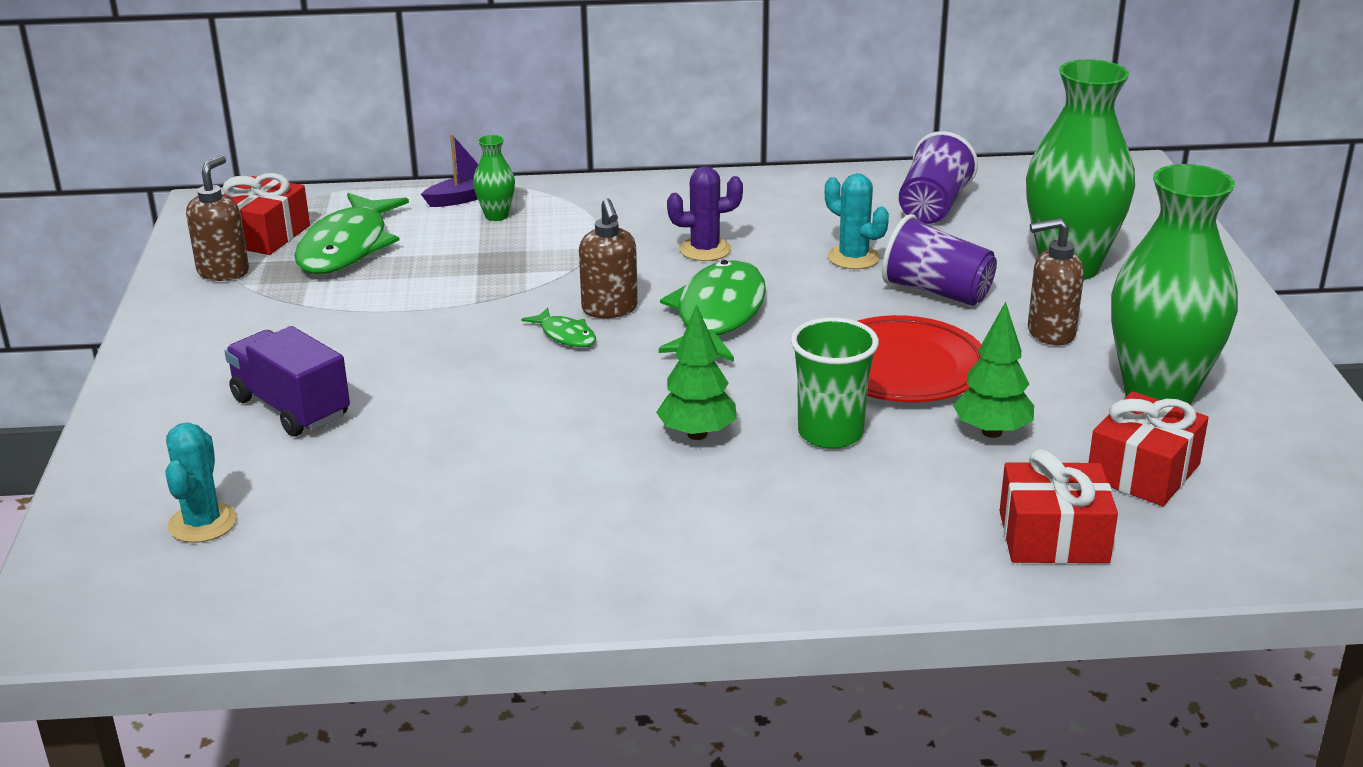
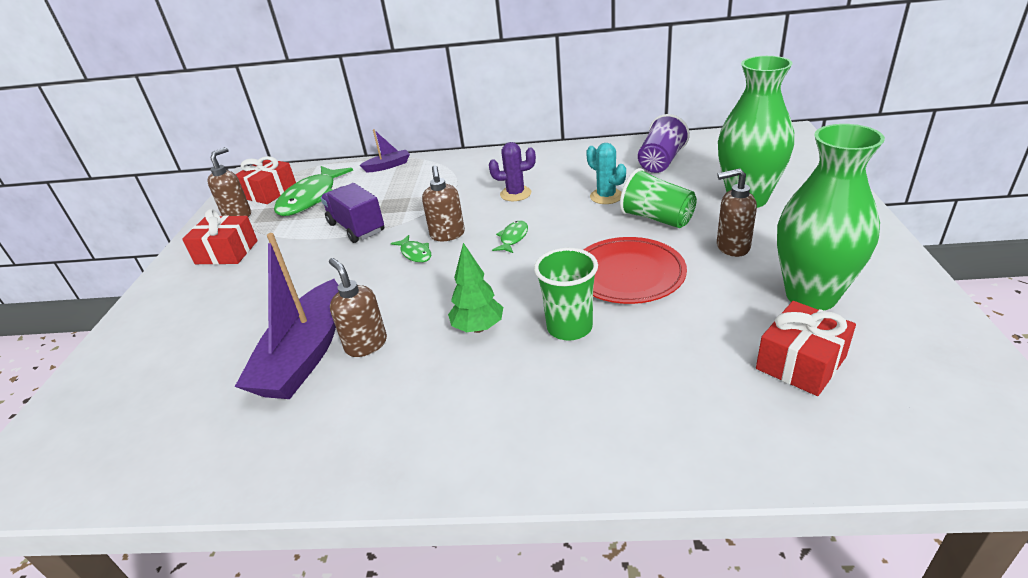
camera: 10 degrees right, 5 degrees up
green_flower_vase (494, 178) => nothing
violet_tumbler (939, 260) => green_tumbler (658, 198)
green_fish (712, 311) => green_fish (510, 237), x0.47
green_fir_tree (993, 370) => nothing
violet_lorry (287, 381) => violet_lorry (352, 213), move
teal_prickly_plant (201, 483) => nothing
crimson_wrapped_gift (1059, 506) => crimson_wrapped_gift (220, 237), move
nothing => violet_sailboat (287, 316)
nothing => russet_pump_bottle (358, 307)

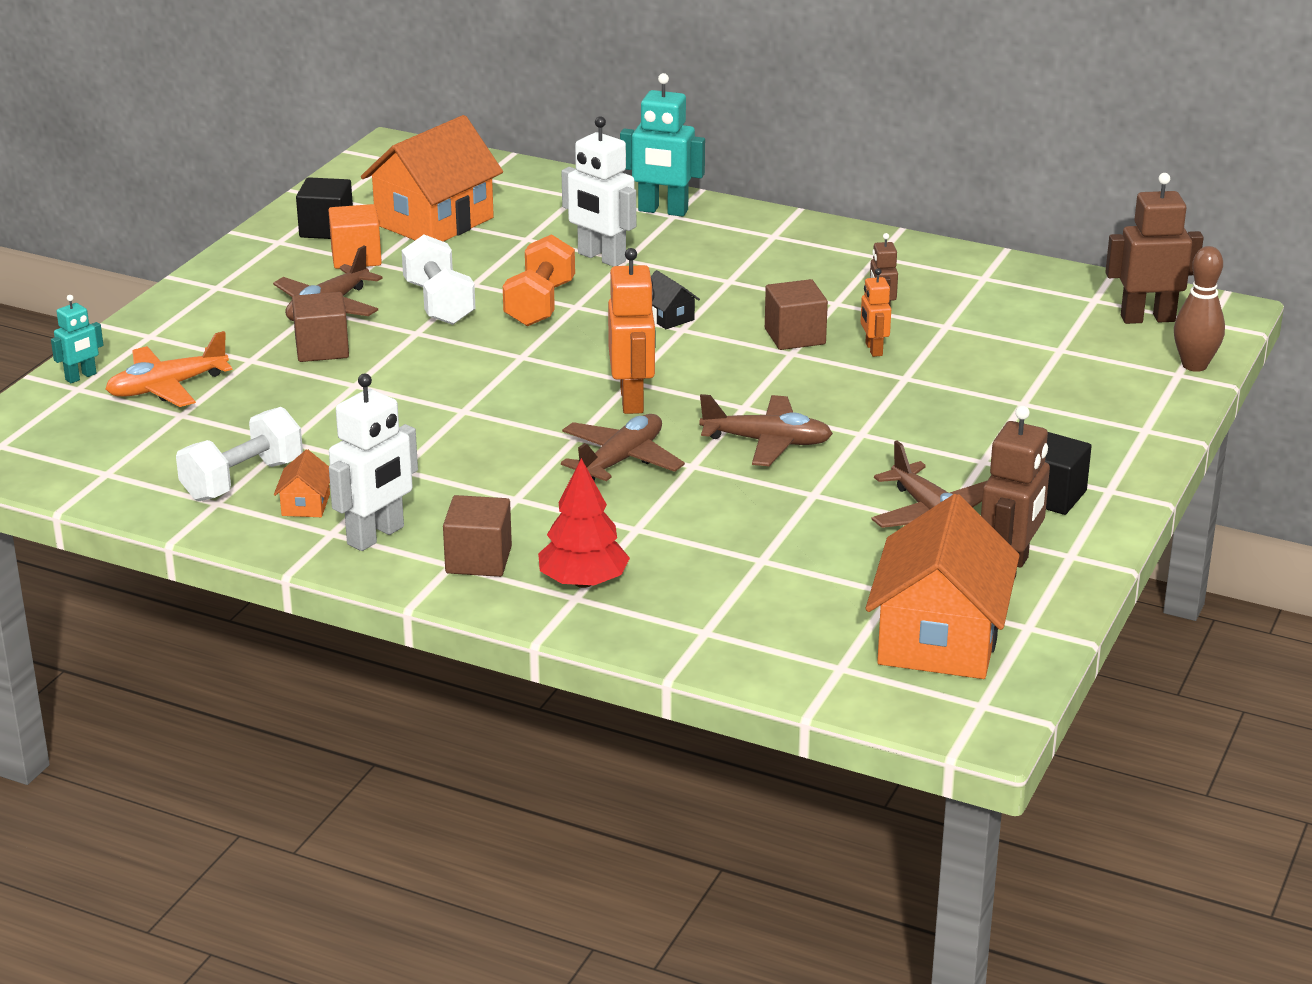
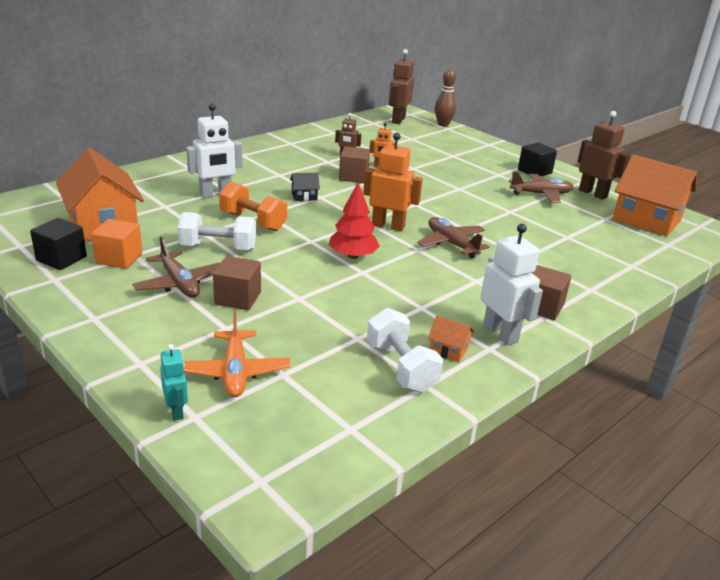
camera: 70 degrees left, 0 degrees up
teal_robot (662, 145) => nothing
russet_toy_plane (766, 430) => nothing
crimson_fir_tree (584, 523) => crimson_fir_tree (354, 220), move

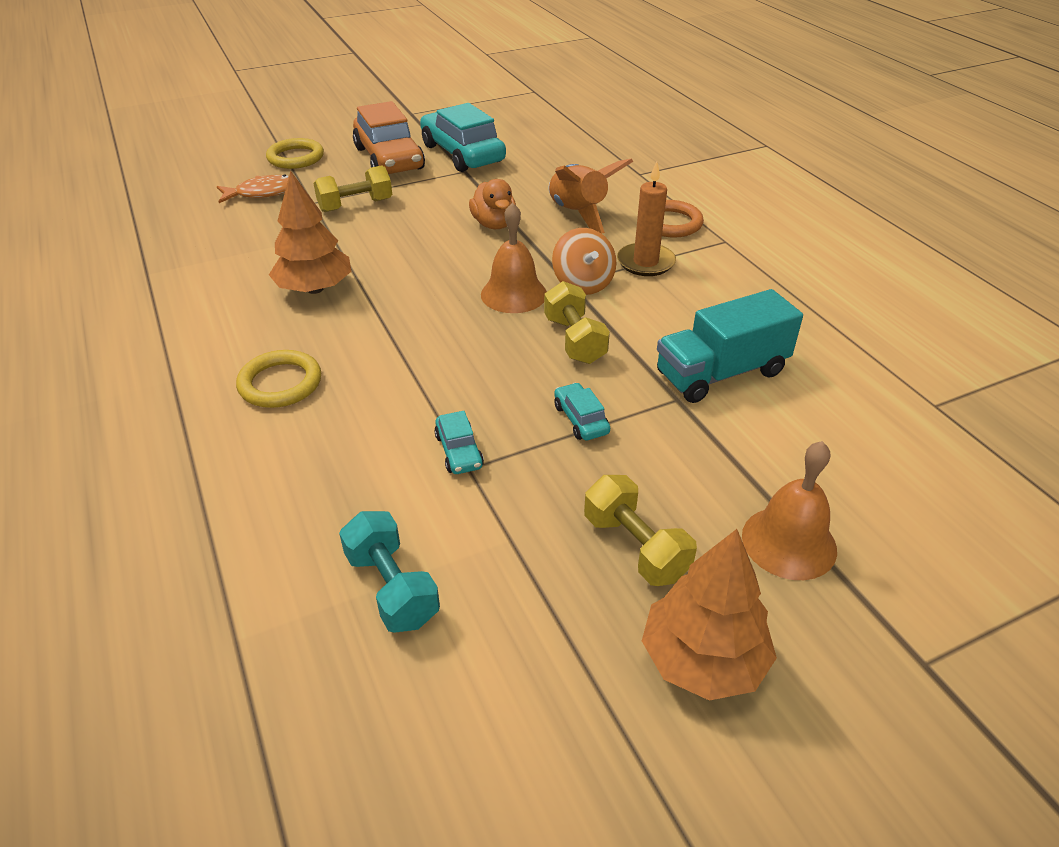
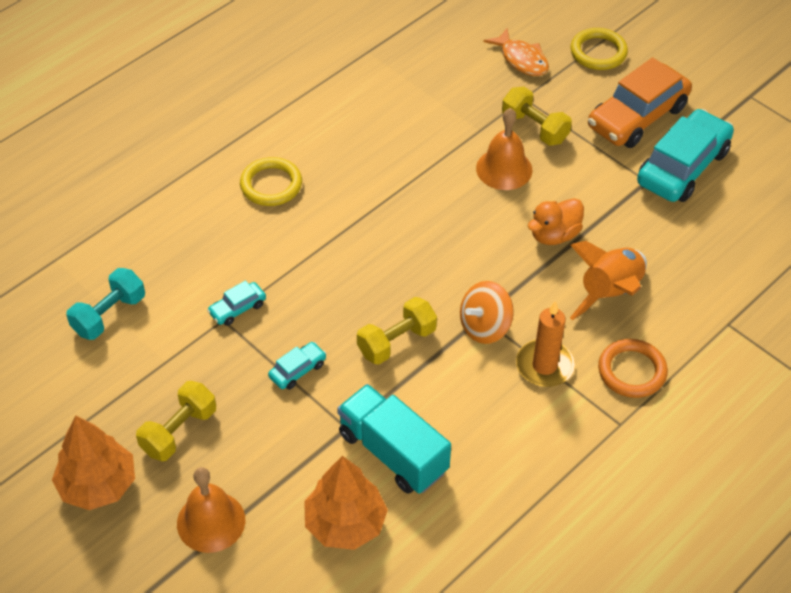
camera: 70 degrees right, 10 degrees up
bright_orange_fir_tree (310, 232) => bright_orange_fir_tree (346, 503), move
bright_orange_bell (514, 257) => bright_orange_bell (504, 149), move

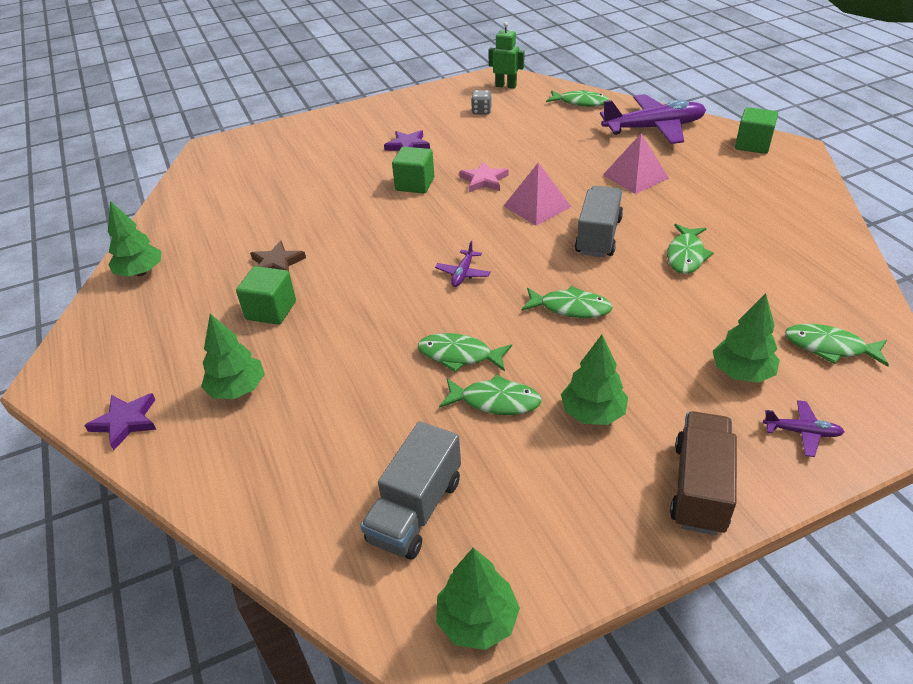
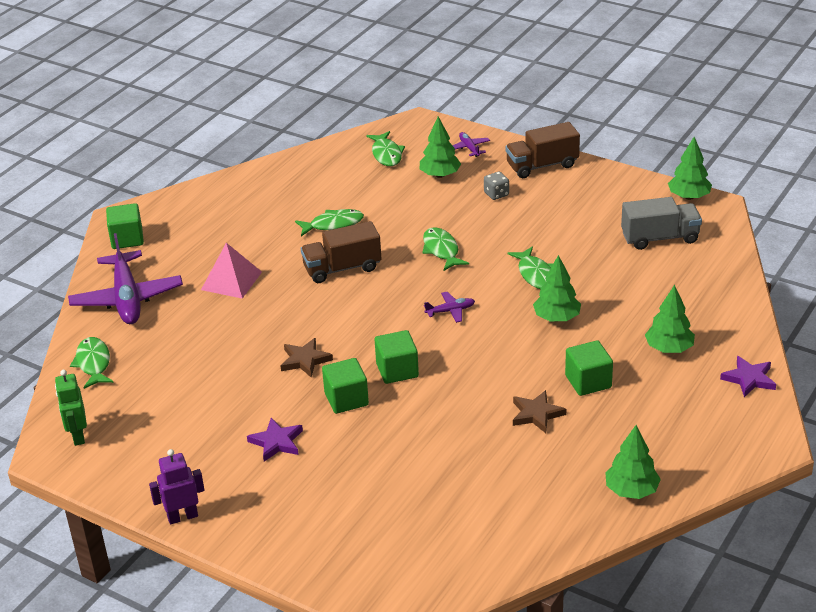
camera: 125 degrees left, 5 degrees down
grey_dice (481, 102) => grey_dice (496, 186), move
violet_toy_plane (653, 119) => violet_toy_plane (125, 278), 150 degrees counterclockwise
pink_star_shape (483, 176) => russet_star_shape (306, 358)
pink_pyramid_shape (537, 194) => nothing
grey_lorry (599, 221) => russet_lorry (341, 252)
green_fir_tree (594, 380) => green_fir_tree (557, 288), move
green_fish (490, 394) => nothing
nothing => green_cube (397, 357)
nothing => violet_robot (177, 487)

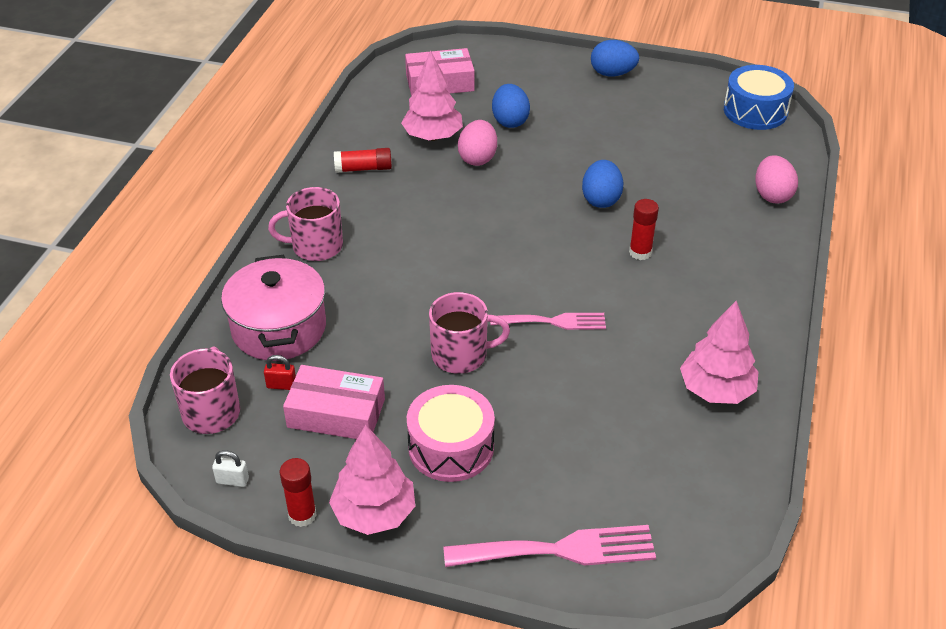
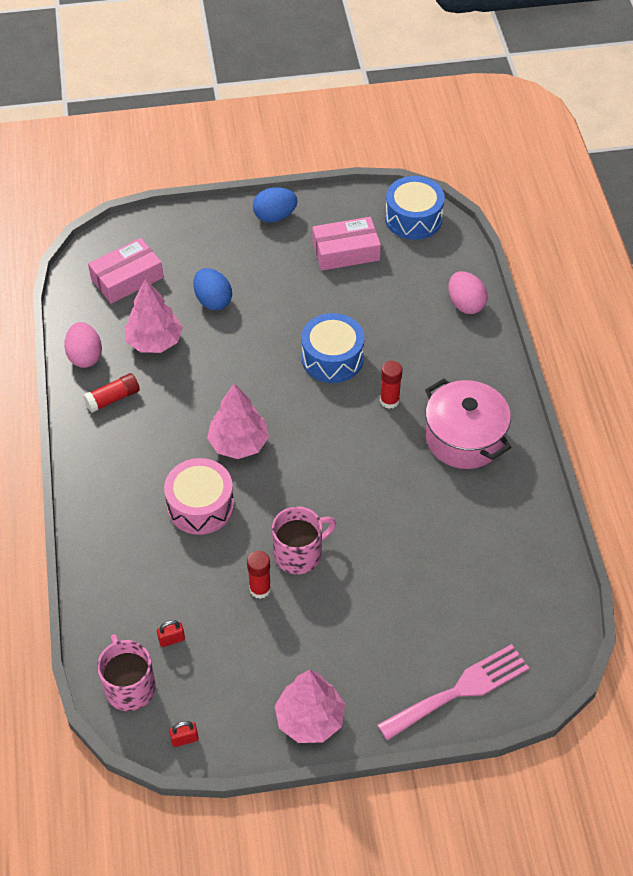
camera: 25 degrees left, 10 degrees up
pink_toy_egg (477, 143) => pink_toy_egg (83, 345), move
cobalt_toy_egg (603, 184) => cobalt_snare_drum (333, 348)
pink_mug (305, 224) => nothing
pink_cooking_pot (273, 308) => pink_cooking_pot (468, 424), move
pink_fir_tree (719, 352) => pink_fir_tree (238, 421), move
pink_dinner_fork (548, 321) => nothing
pink_parcel (334, 402) => pink_parcel (346, 244), move
pink_snare_drum (451, 433) => pink_snare_drum (199, 496), move
white_padlock (230, 468) => crimson_padlock (184, 734)
crimson_stick_of_glue (298, 492) => crimson_stick_of_glue (259, 575), move

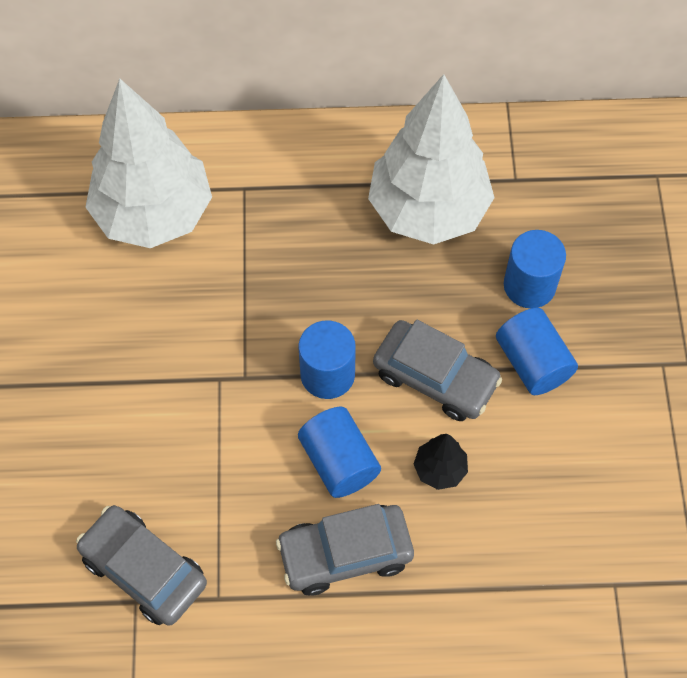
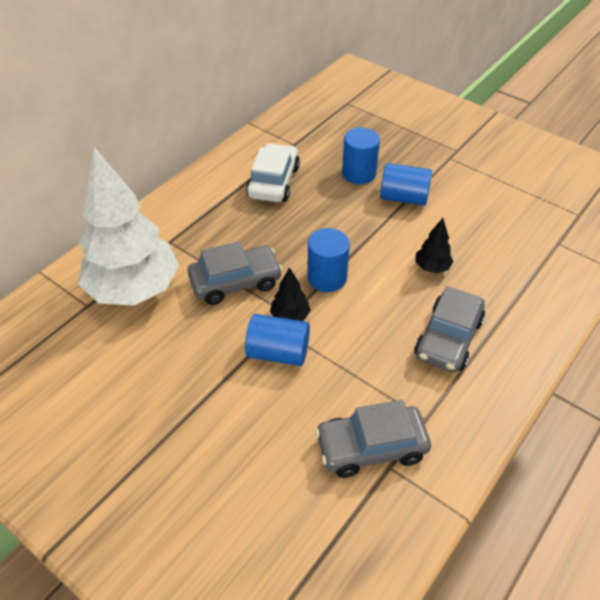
camera: 50 degrees left, 15 degrees down
white_fir_tree (431, 159) => white_automobile (273, 172)
grey_automobile (437, 370) => grey_automobile (235, 273), move
cobalt_solid_cylinder (339, 452) => cobalt_solid_cylinder (277, 340), move
nothing => black_fir_tree (290, 294)

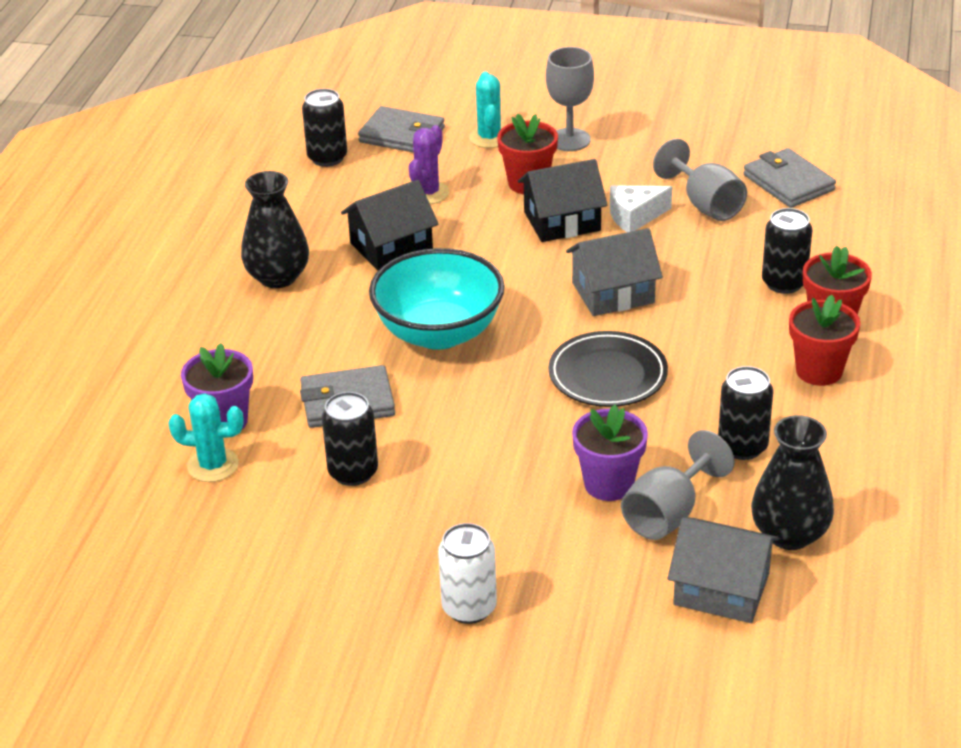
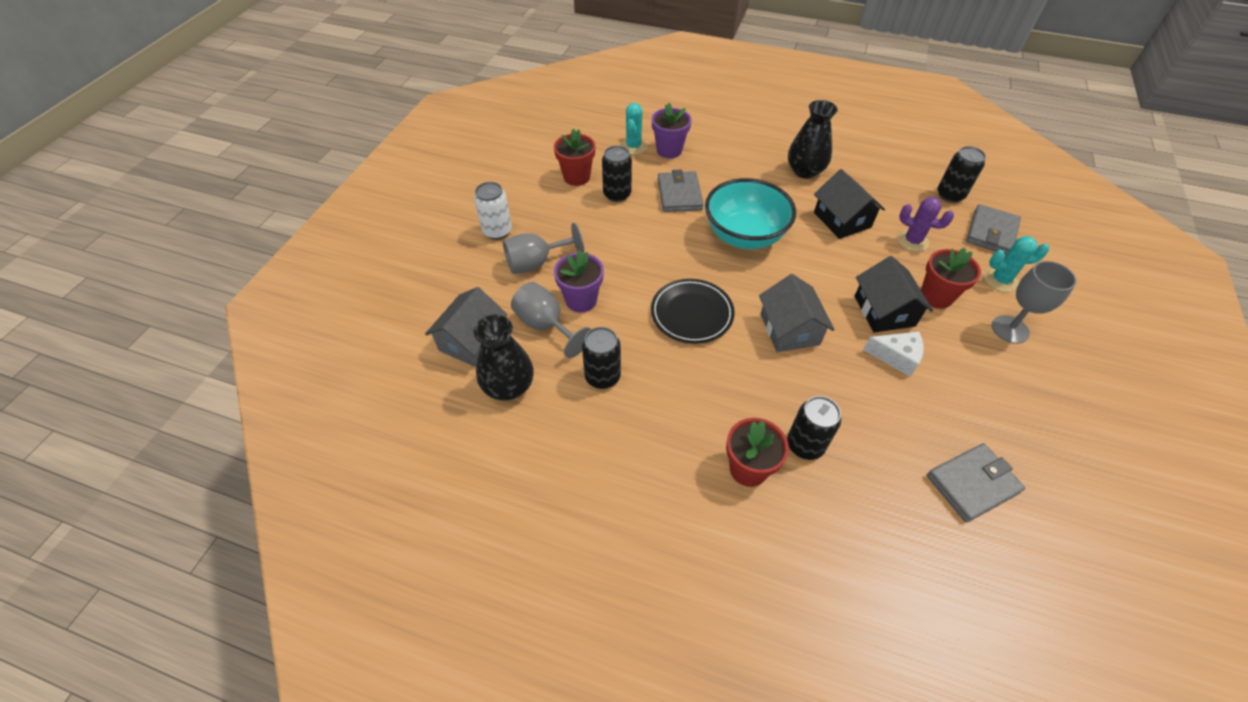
camera: 95 degrees right, 15 degrees up
grey_chalice (700, 180) => grey_chalice (543, 248), move
white_cheese_wedge (641, 209) => white_cheese_wedge (893, 354), 120 degrees clockwise
crimson_plant_pot (825, 340) => crimson_plant_pot (574, 157), move

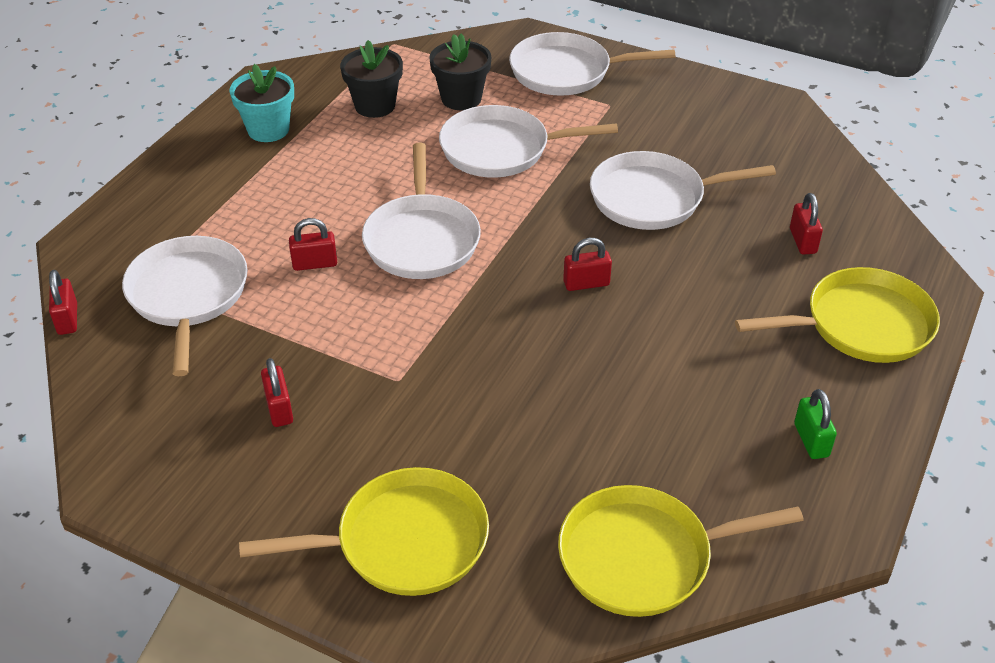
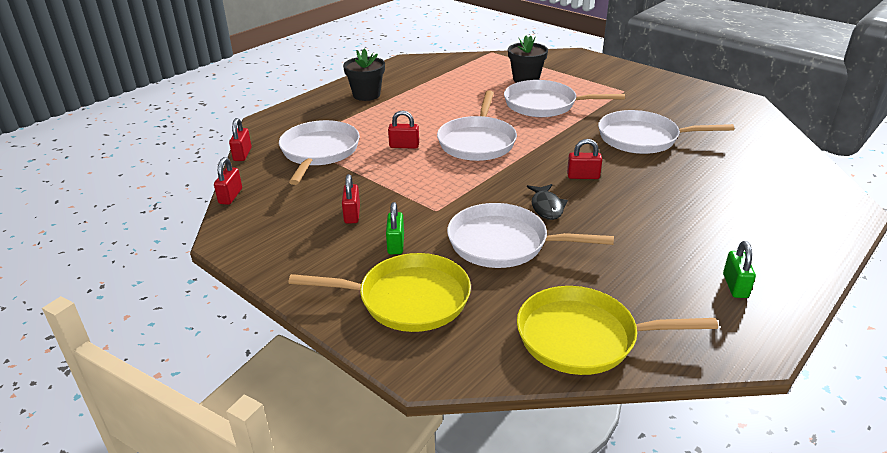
camera: 15 degrees right, 10 degrees down
white_pan (592, 64) => white_pan (530, 235), move
black_plant_pot (371, 79) => black_plant_pot (364, 75), move
teal_plant_pot (261, 103) => nothing
crimson_padlock (806, 224) => crimson_padlock (228, 181), move
bright_yellow_pan (837, 315) => nothing
nothing => black_fish (547, 202)
nothing => green_padlock (395, 228)

